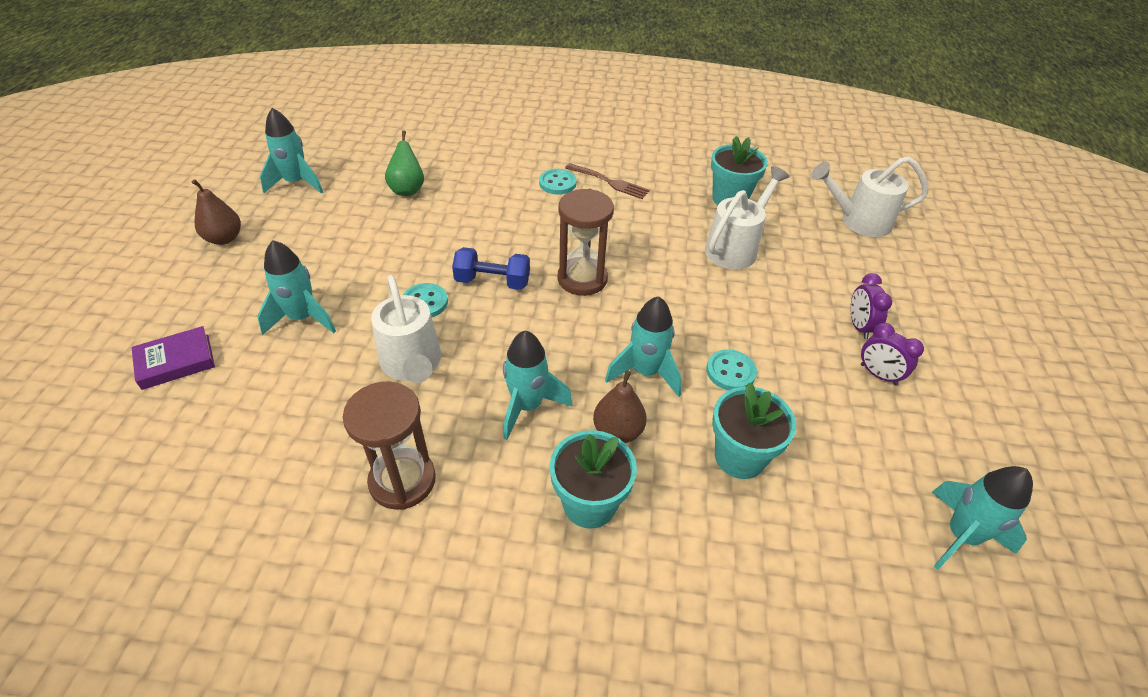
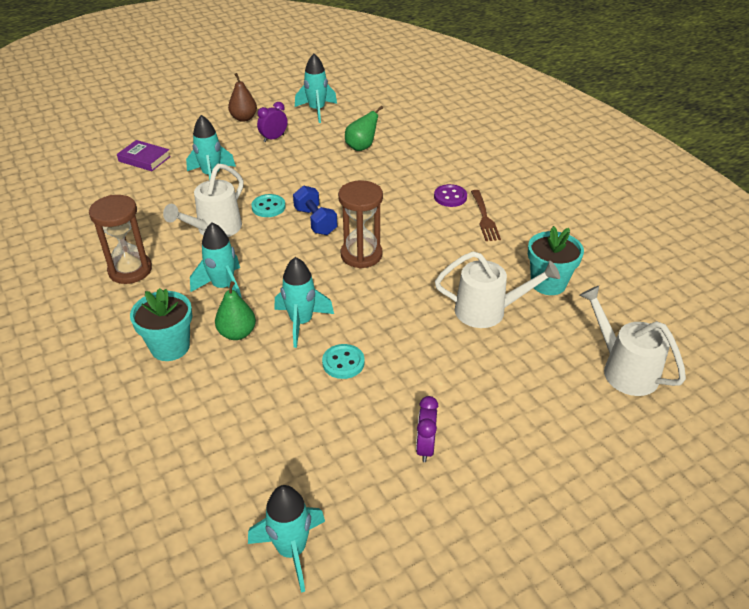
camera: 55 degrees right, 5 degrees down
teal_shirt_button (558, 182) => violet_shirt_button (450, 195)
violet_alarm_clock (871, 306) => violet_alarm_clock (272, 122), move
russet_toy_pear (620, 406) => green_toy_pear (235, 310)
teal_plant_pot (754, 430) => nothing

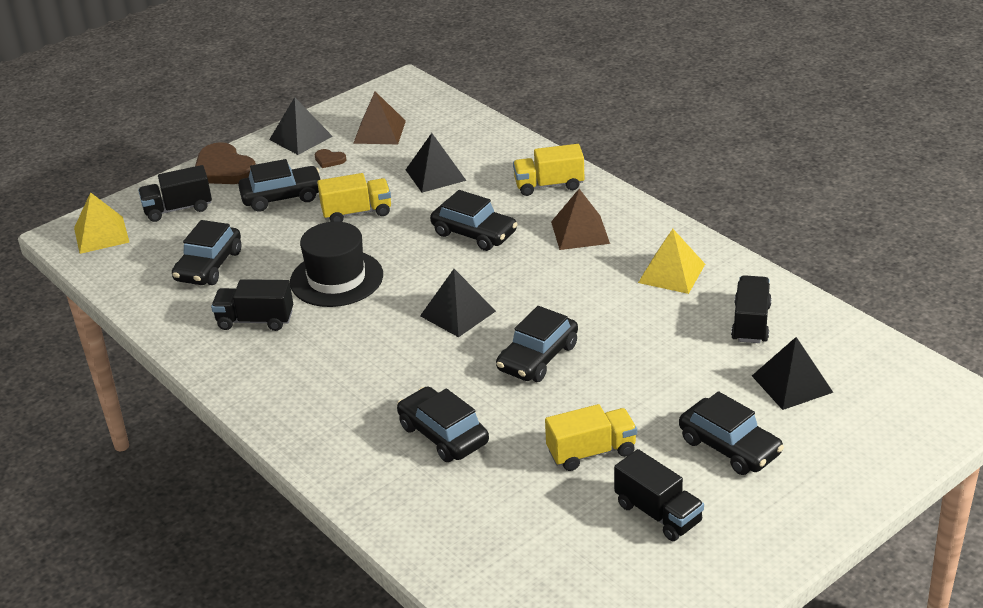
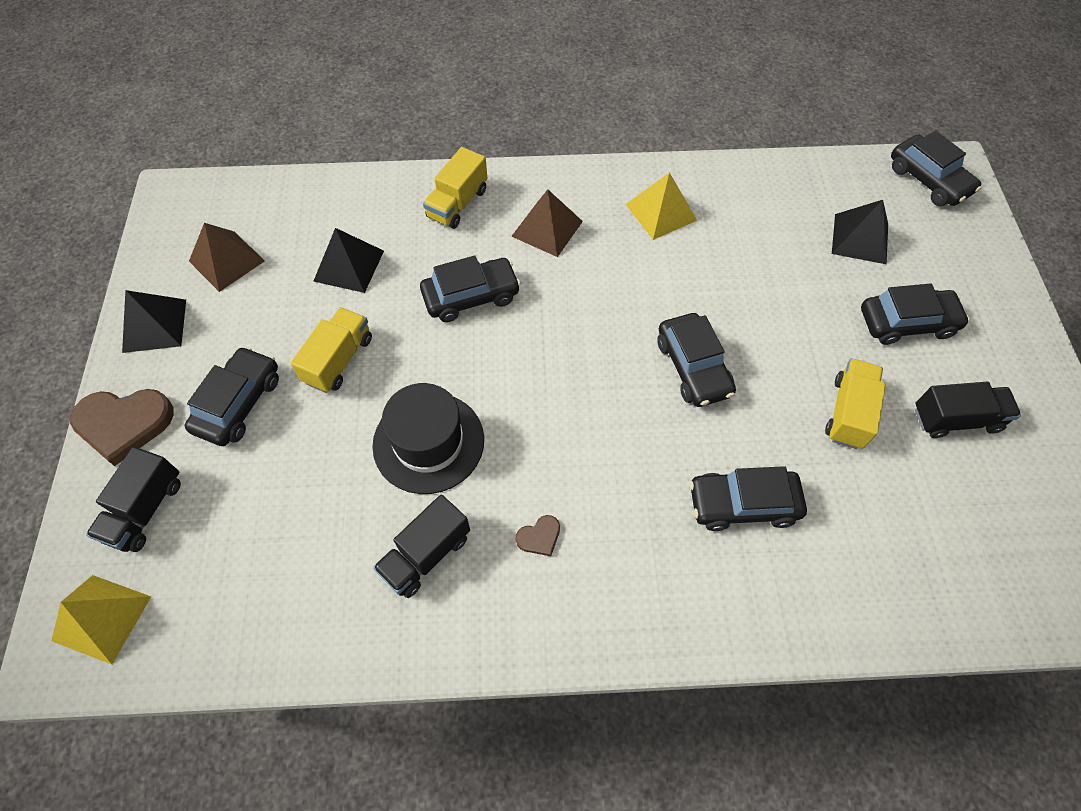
camera: 55 degrees left, 25 degrees up
russet_heart_shape (330, 158) => russet_heart_shape (538, 535), move
black_automobile (206, 252) => black_automobile (936, 168), move
black_pyramid_shape (458, 303) => nothing
black_lorry (751, 309) => nothing

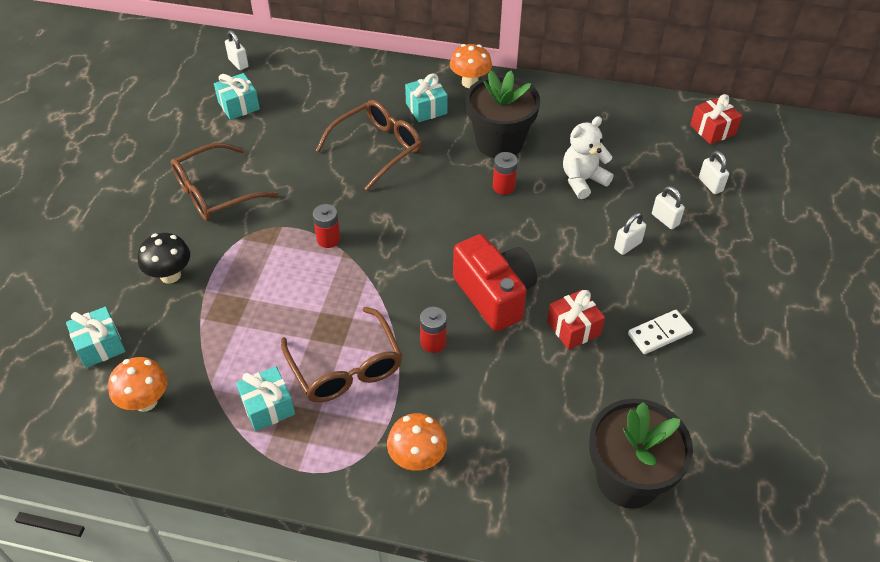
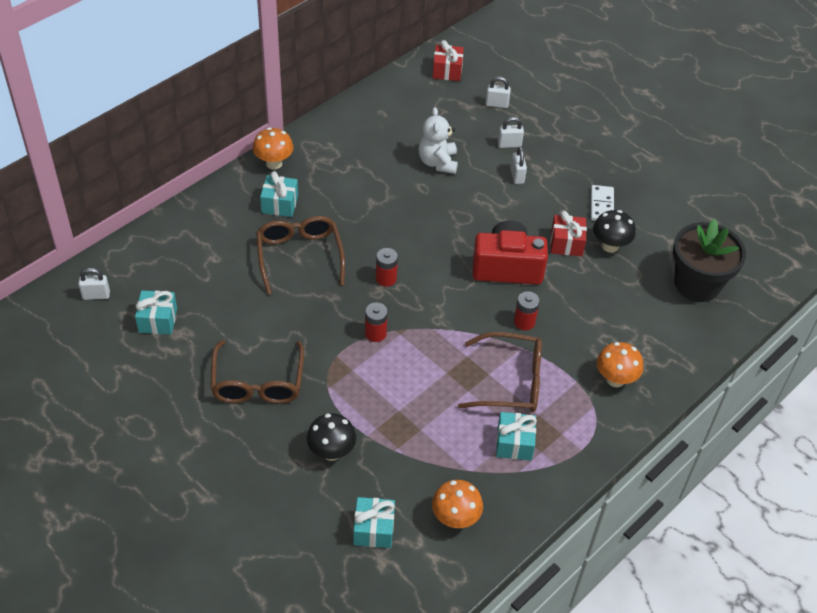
camera: 60 degrees left, 0 degrees up
black_plant_pot (503, 114) => nothing
crimson_power_cell (505, 173) => crimson_power_cell (387, 267), move
nothing => black_toadstool (614, 231)

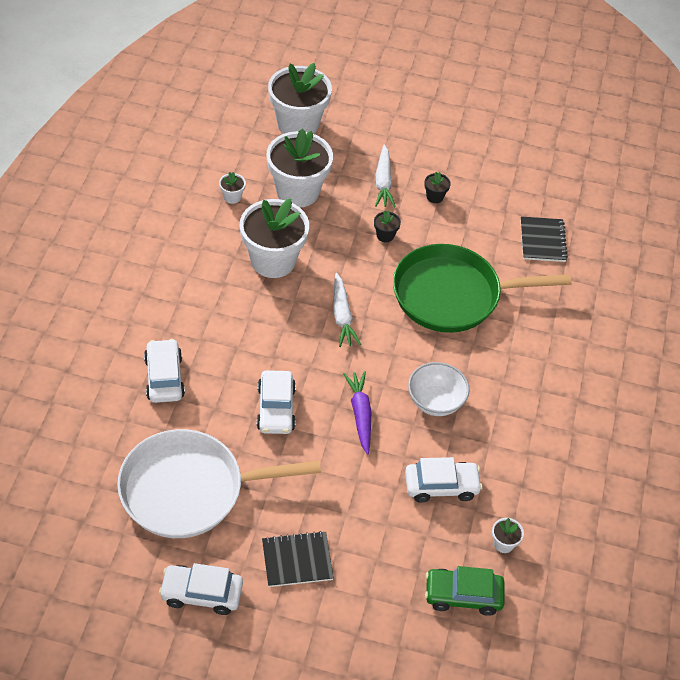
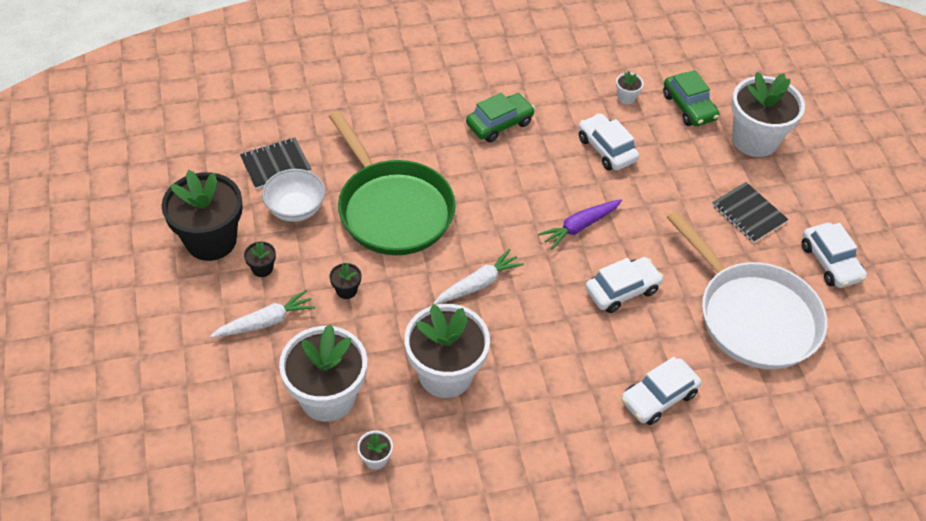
camera: 115 degrees left, 0 degrees up
white_plant_pot (300, 98) => white_plant_pot (768, 114), move
white_serving_bowl (439, 389) => white_serving_bowl (293, 195), move
nothing => green_automobile (500, 117)
nothing => black_plant_pot (202, 215)

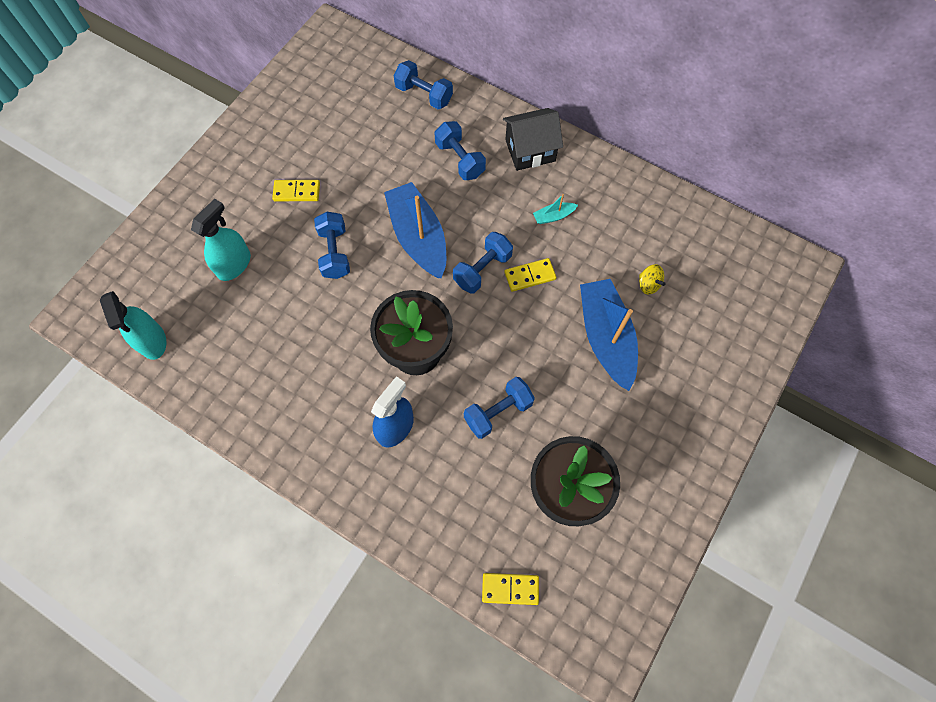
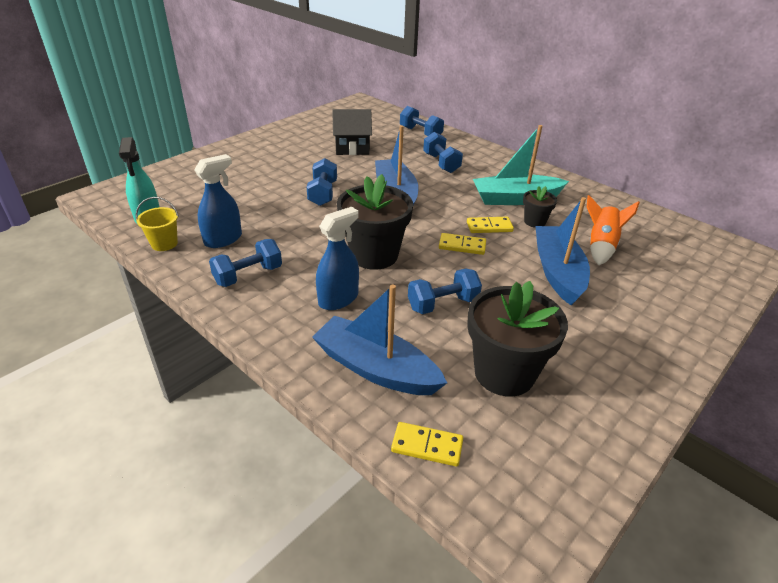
camera: 10 degrees right, 30 degrees down
black_cottage (533, 139) => black_cottage (352, 132), move
bright_yellow_domino_piece (296, 190) => bright_yellow_domino_piece (462, 244), move
teal_sailboat (555, 209) => teal_sailboat (521, 165), x2.37
teal_sprayer (221, 240) => nothing
cobalt_free_weight (483, 263) => cobalt_free_weight (245, 263), move
bright_yellow_whirligig (652, 279) => bright_orange_toy_rocket (613, 230)
nothing => cobalt_sprayer (218, 201)
nothing => black_plant_pot (540, 207)
nothing => bright_yellow_bucket (157, 224)
nothing => cobalt_sailboat (379, 339)

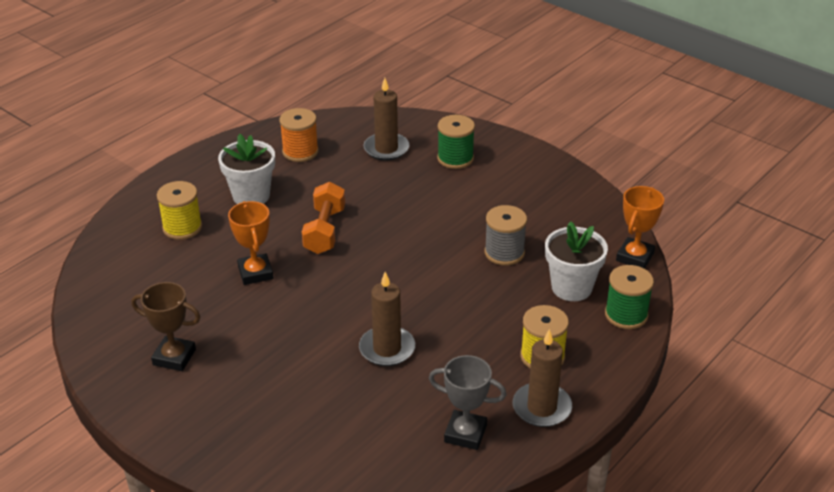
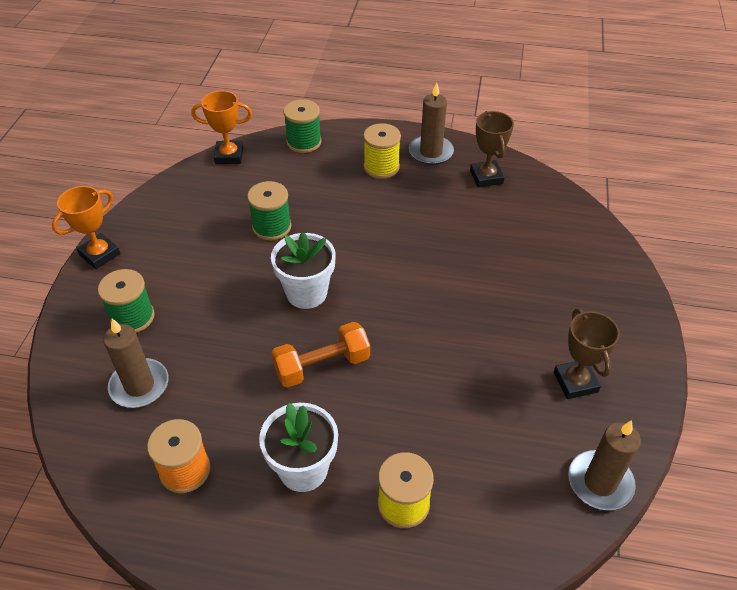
camera: 120 degrees left, 10 degrees up
bright_orange_prize_cup (250, 243) => bright_orange_prize_cup (86, 227), move
grey_spool (506, 235) => green_spool (269, 210)
white_plant_pot (576, 261) => white_plant_pot (303, 270), move
russet_candle (387, 319) => russet_candle (605, 465), move
grey_prize_cup (467, 402) => russet_prize_cup (492, 149)

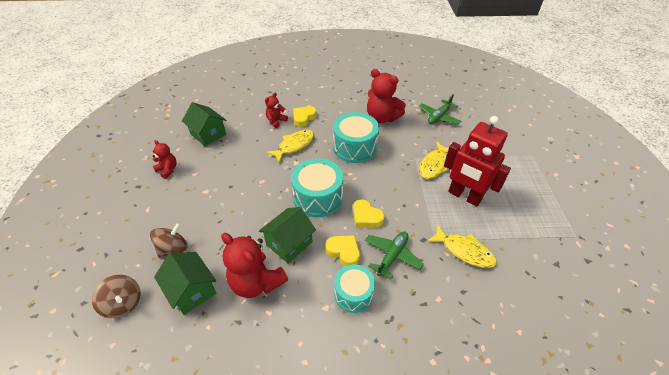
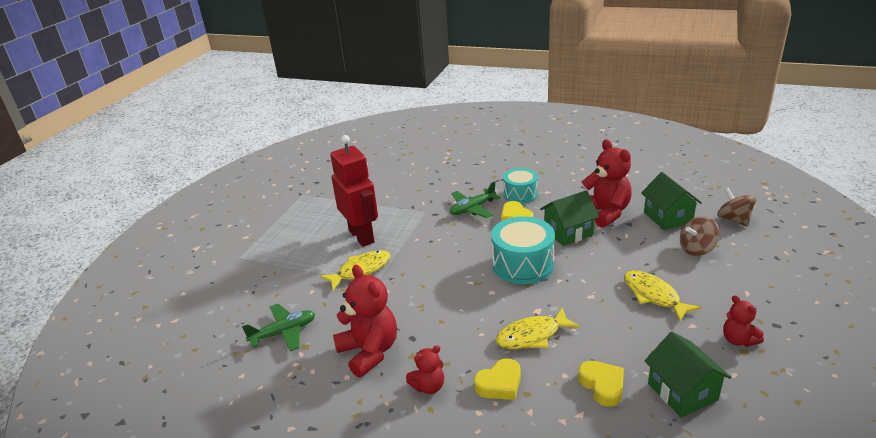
camera: 155 degrees left, 15 degrees down
crimson_teddy (276, 110) => crimson_teddy (425, 369), move
teal_snare_drum (356, 137) => nothing
bright_yellow_heart_shape (369, 213) => bright_yellow_heart_shape (601, 383), move
bright_yellow_fish (462, 246) => bright_yellow_fish (663, 296), move

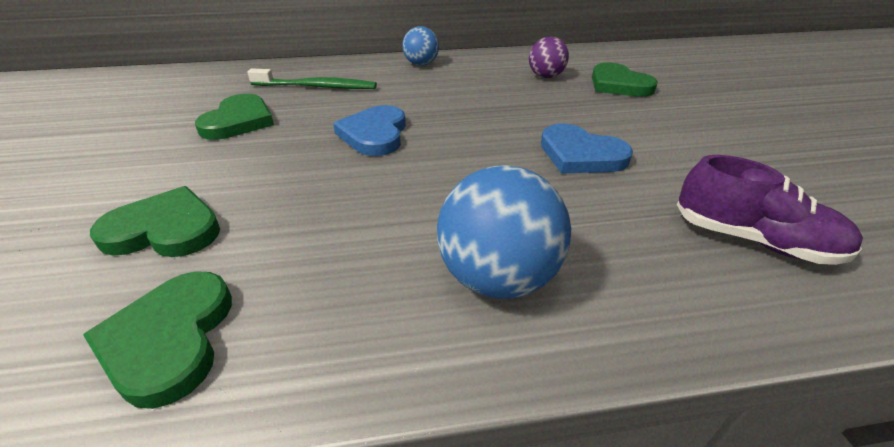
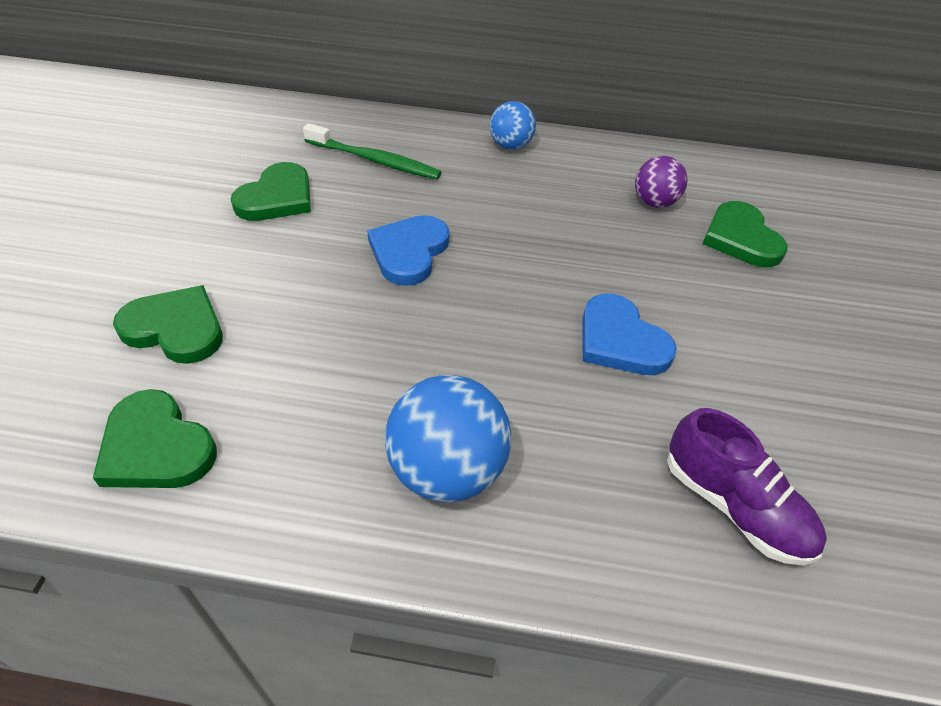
camera: 15 degrees right, 10 degrees up
green_heart_shape (157, 340) => green_heart_shape (155, 438), 60 degrees counterclockwise

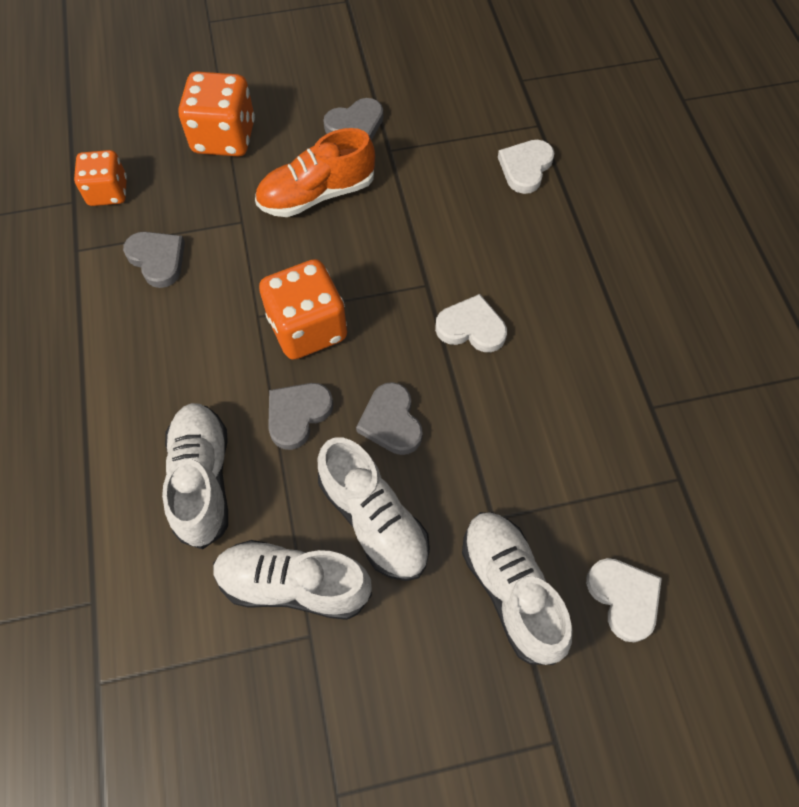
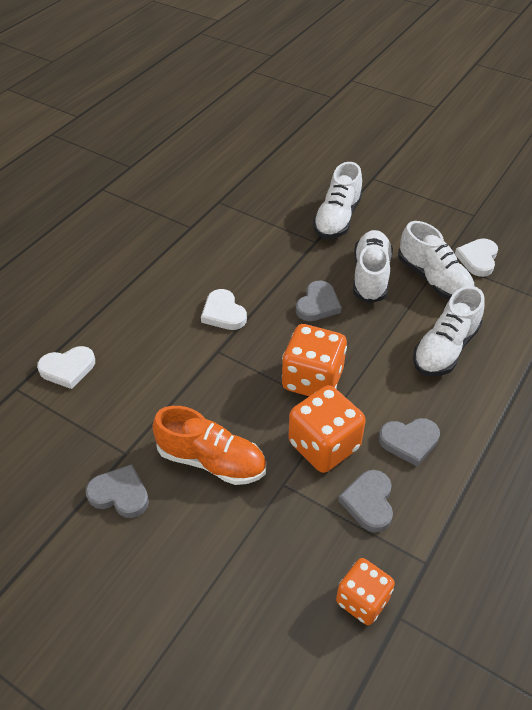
camera: 135 degrees left, 15 degrees down
bright_orange_dice (217, 113) => bright_orange_dice (327, 429), move
grey_heart_shape (300, 416) => grey_heart_shape (409, 442), move
white_heart_shape (624, 600) => white_heart_shape (476, 257), move

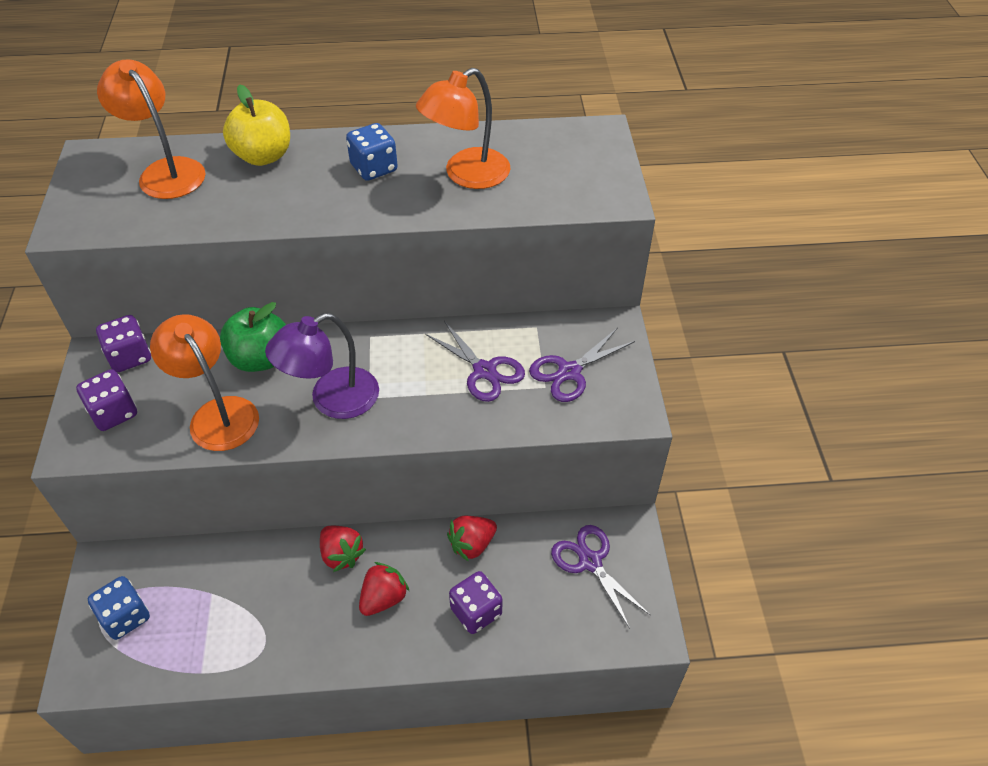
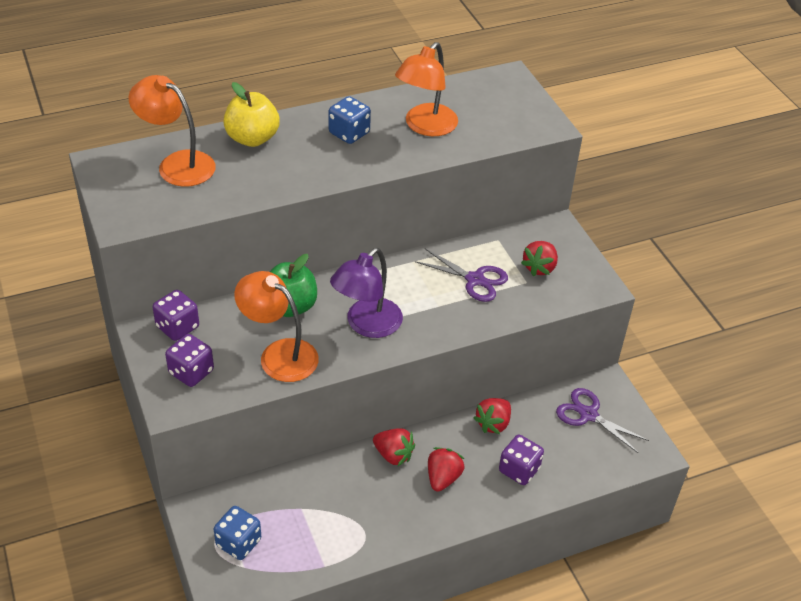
camera: 20 degrees left, 5 degrees down
violet_scissors (582, 365) => crimson_berry (539, 258)

